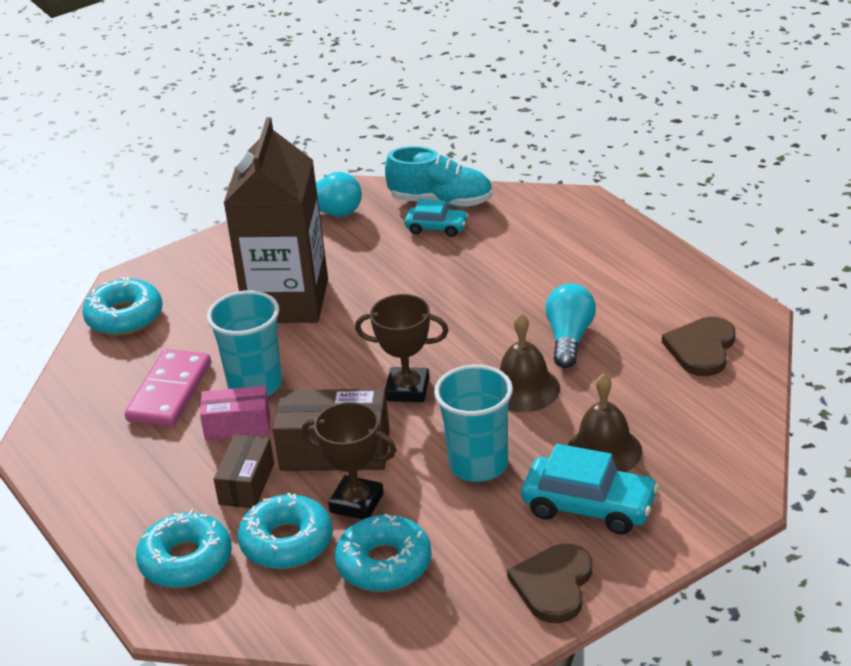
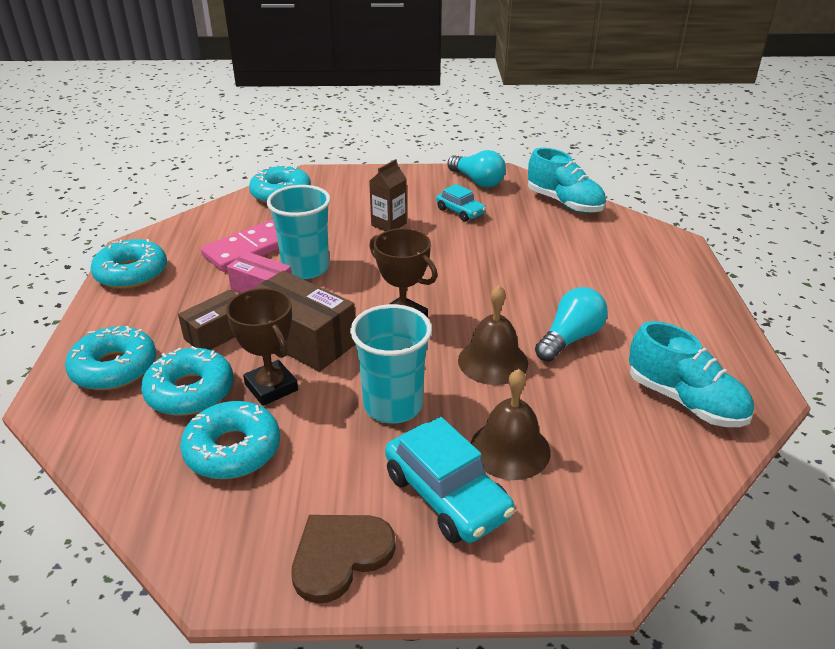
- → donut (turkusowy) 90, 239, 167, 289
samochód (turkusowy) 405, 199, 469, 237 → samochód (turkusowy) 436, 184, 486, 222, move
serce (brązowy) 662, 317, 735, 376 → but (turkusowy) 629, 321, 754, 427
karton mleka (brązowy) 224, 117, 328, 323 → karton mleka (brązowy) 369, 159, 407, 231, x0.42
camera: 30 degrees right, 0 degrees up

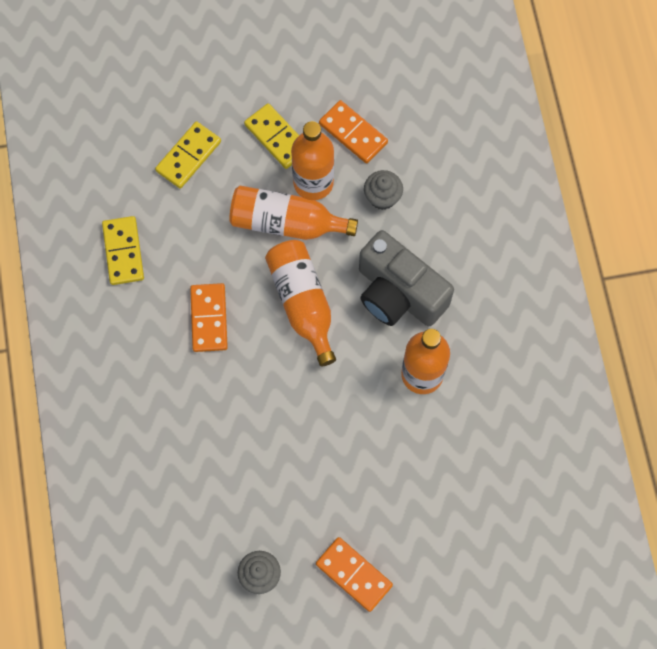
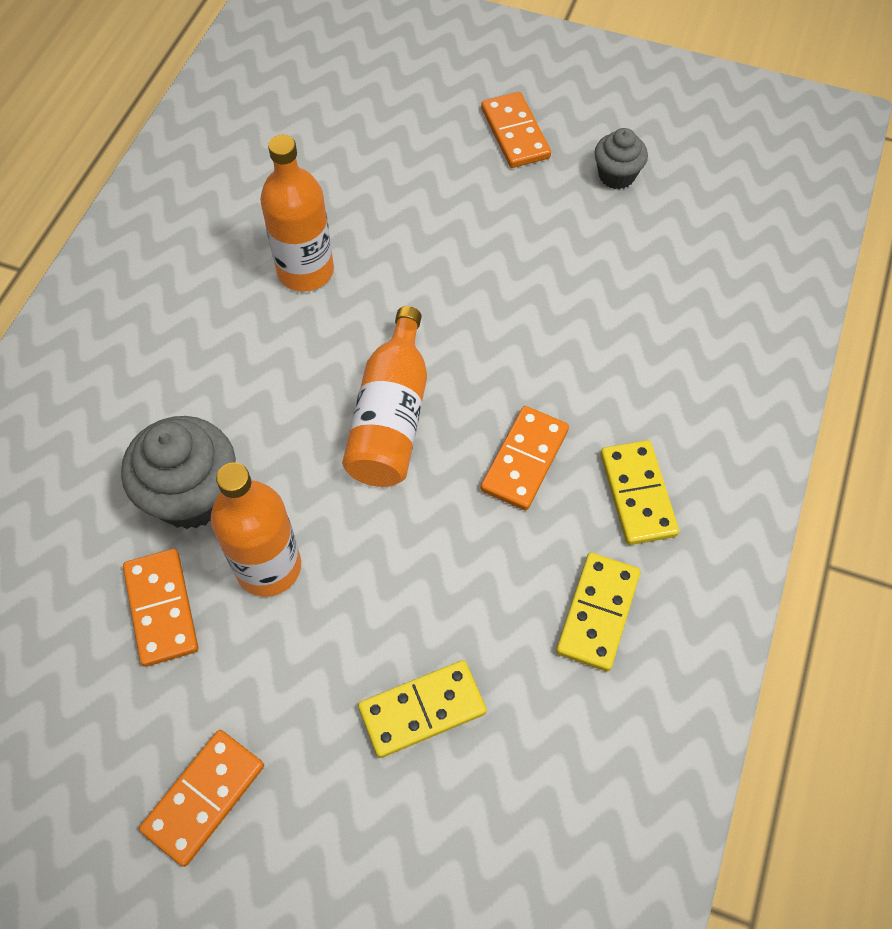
butelka (pomarańczowy) 229, 186, 358, 240 → -
aparat fotograficzny (szary) 359, 230, 454, 326 → -
- → kostka domina (pomarańczowy) 139, 730, 264, 867
kostka domina (żółty) 244, 103, 299, 169 → kostka domina (żółty) 600, 440, 679, 545, move
muffinka (szary) 364, 170, 403, 210 → muffinka (szary) 121, 416, 236, 529, x1.75
camera: 150 degrees left, 10 degrees down

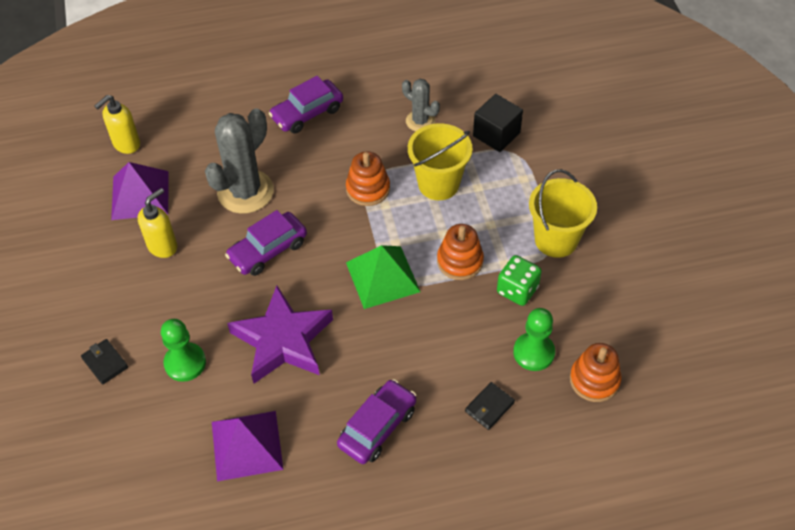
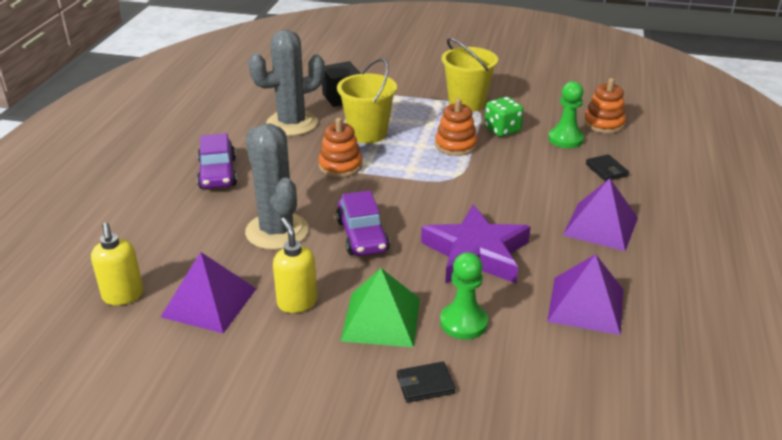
piramida (zielony) 346, 245, 420, 309 → piramida (zielony) 341, 268, 420, 347, move
samochód (fioletowy) 337, 379, 416, 464 → piramida (fioletowy) 563, 178, 638, 251
kaktus (szary) 402, 79, 440, 132 → kaktus (szary) 248, 30, 325, 136, x1.81
camera: 65 degrees left, 20 degrees down

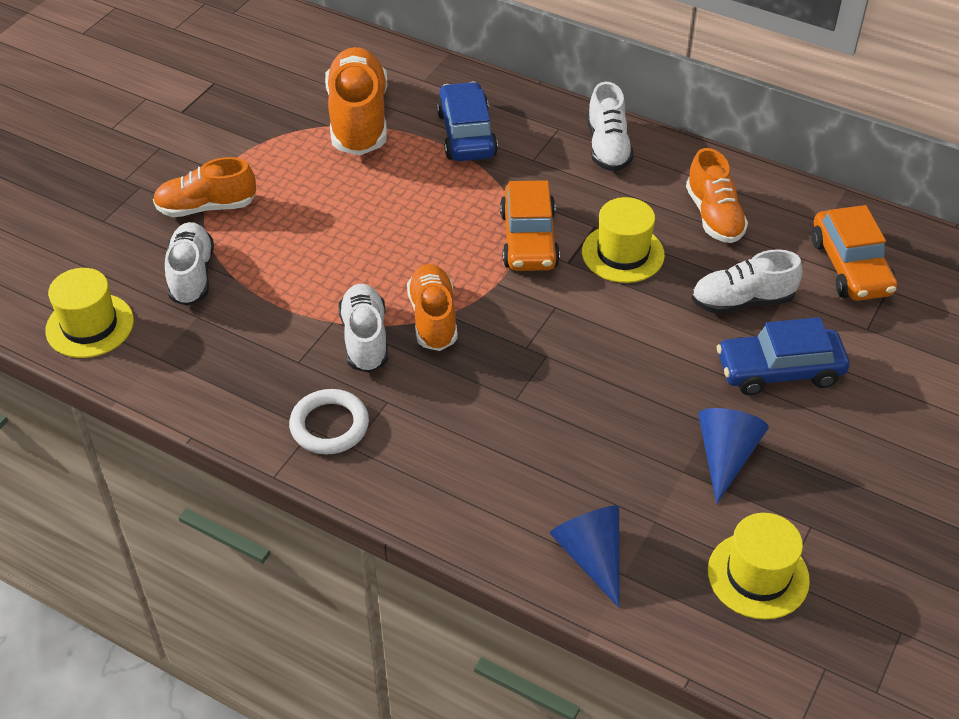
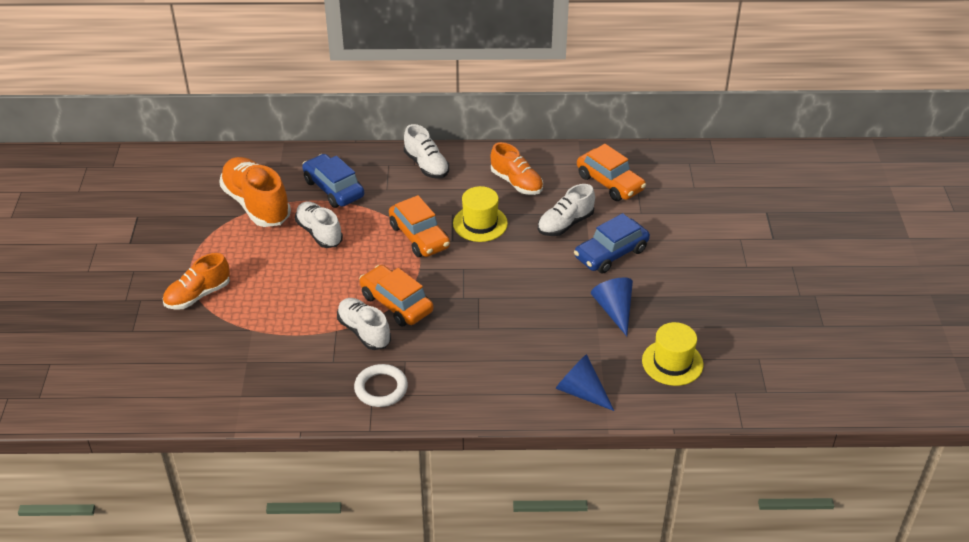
kapelusz (żółty) 45, 268, 134, 358 → -
but (biały) 165, 222, 214, 306 → but (biały) 295, 202, 343, 248, move
but (pomarańczowy) 407, 264, 457, 351 → samochód (pomarańczowy) 359, 265, 433, 327
camera: 30 degrees left, 5 degrees down

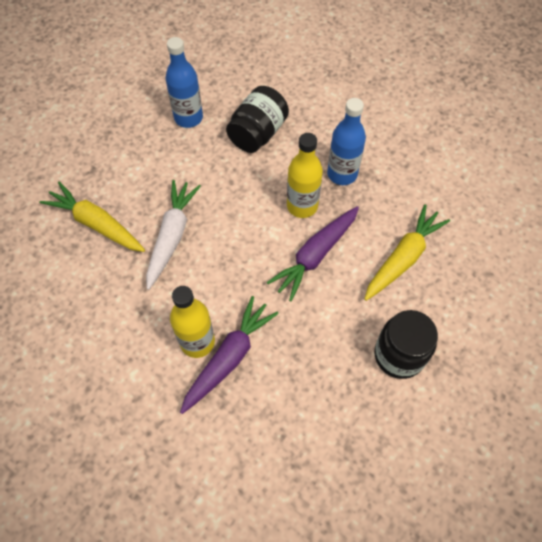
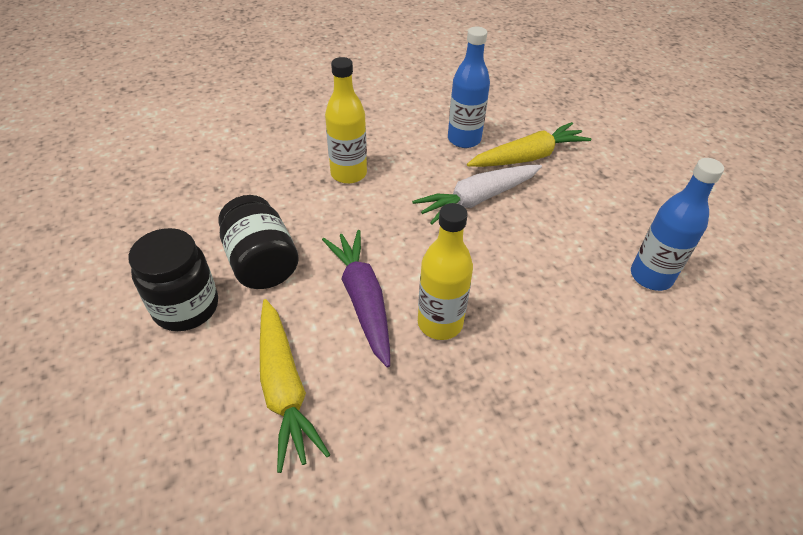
marchewka (fioletowy) 180, 296, 279, 414 → -
słoik (czarny) 226, 86, 289, 153 → słoik (czarny) 218, 195, 299, 289, move
butelka (niebieski) 327, 98, 366, 185 → butelka (niebieski) 448, 27, 490, 148, move
marchewka (biały) 146, 180, 201, 290 → marchewka (biały) 412, 165, 542, 224, 105 degrees clockwise
camera: 120 degrees right, 15 degrees down

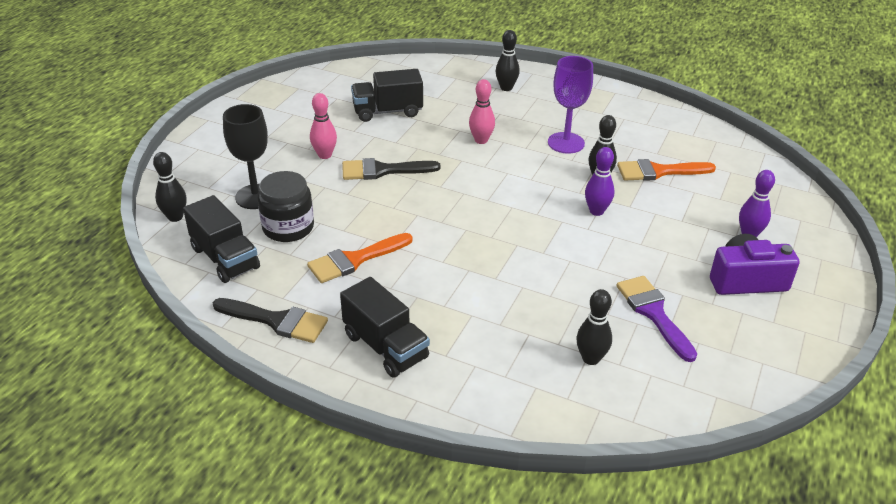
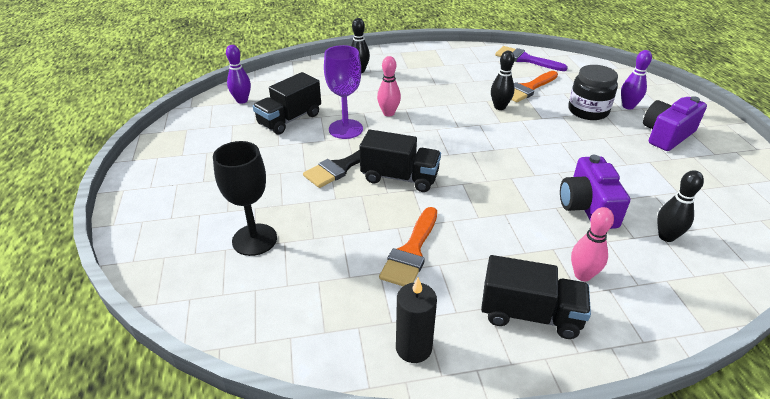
kręgiel (czarny) 153, 152, 187, 222 → -
- → aparat fotograficzny (fioletowy) 560, 155, 630, 229
ciężarówka (czarny) 183, 195, 260, 283 → ciężarówka (czarny) 359, 130, 441, 192, move
słoik (czarny) 257, 171, 314, 242 → słoik (czarny) 568, 65, 618, 120, move
kręgiel (różowy) 310, 93, 337, 159 → kręgiel (różowy) 571, 207, 614, 281, move
kielich (fioletowy) 548, 56, 593, 154 → kielich (fioletowy) 324, 45, 363, 139, move
kręgiel (fioletowy) 585, 147, 614, 216 → kręgiel (fioletowy) 226, 45, 251, 104, move
pędzel (fioletowy) 616, 276, 697, 362 → pędzel (fioletowy) 495, 46, 568, 71, move
pędzel (czarny) 213, 298, 328, 343 → świeca (czarny) 396, 278, 437, 363
camera: 35 degrees left, 0 degrees up

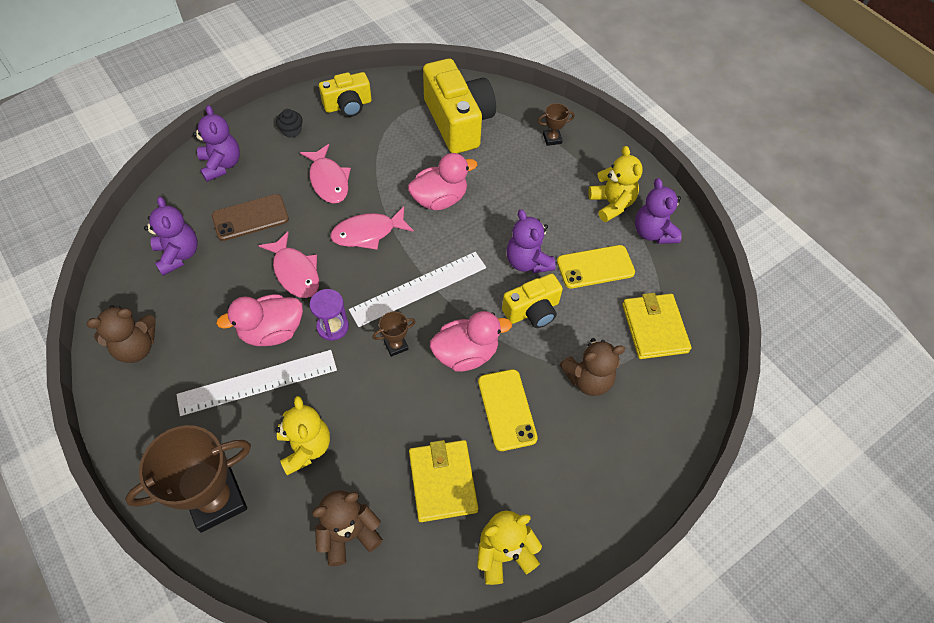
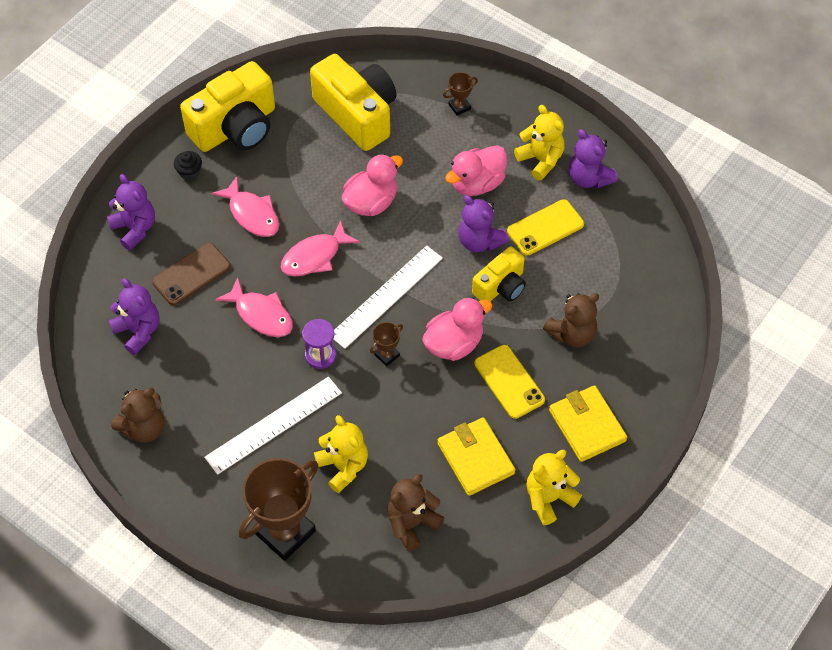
kaczka (różowy) 216, 294, 303, 346 → kaczka (różowy) 445, 145, 507, 196, move
portfel (żółty) 622, 293, 691, 359 → portfel (żółty) 549, 385, 627, 462, move
aparat fotograficzny (żółty) 319, 72, 372, 117 → aparat fotograficzny (żółty) 180, 61, 275, 152, x1.73
camera: 15 degrees left, 0 degrees up

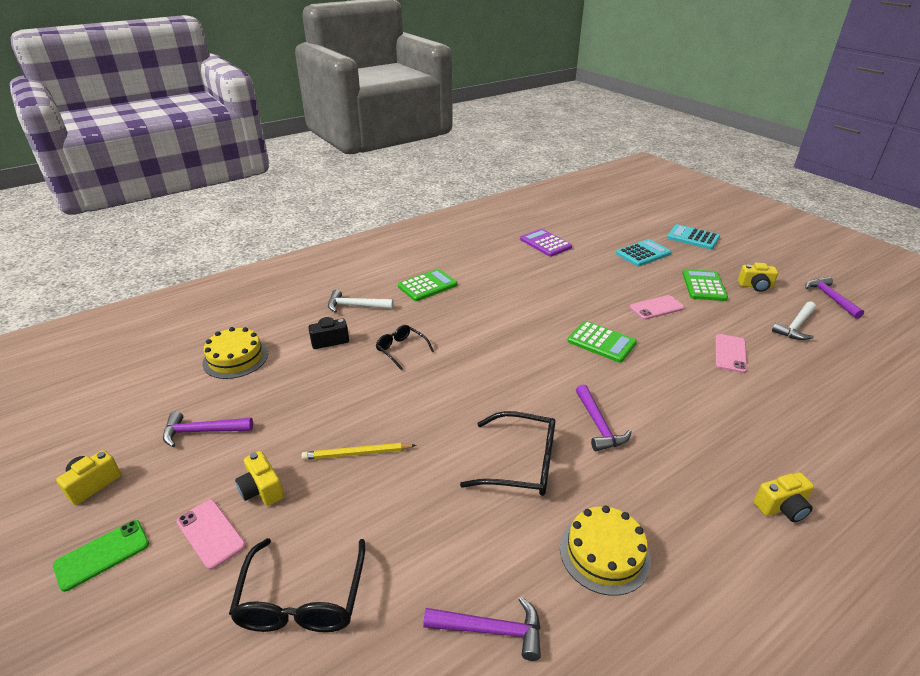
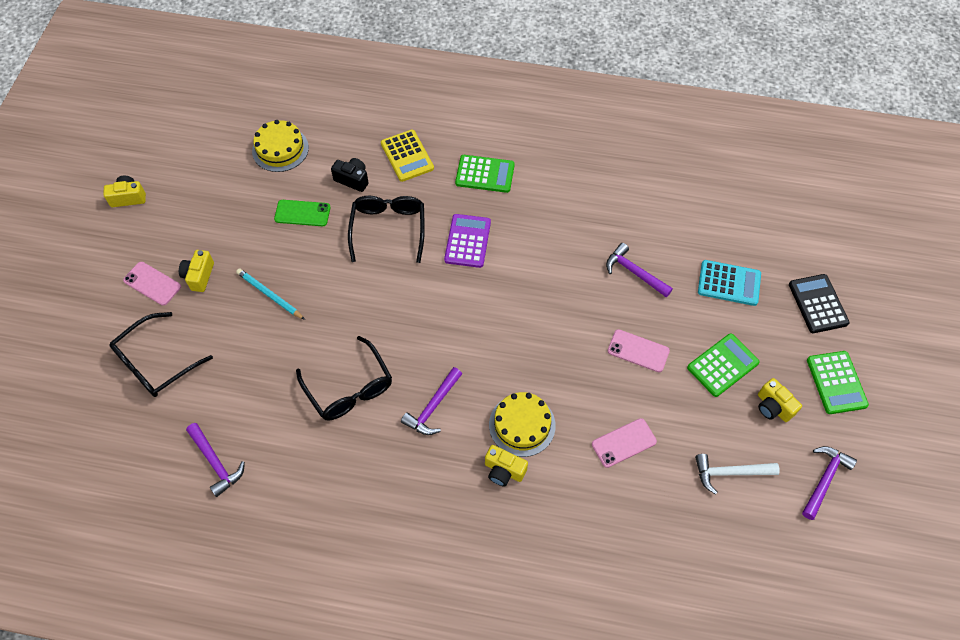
telefon (zielony) 53, 520, 149, 592 → telefon (zielony) 274, 200, 330, 226, move
młotek (fioletowy) 163, 411, 253, 447 → młotek (fioletowy) 606, 243, 673, 297, move
kalkulator (fioletowy) 520, 229, 572, 257 → kalkulator (fioletowy) 444, 214, 491, 268, move
tort (żółty) 560, 505, 651, 596 → tort (żółty) 489, 392, 556, 457, move
kalkulator (zielony) 568, 321, 637, 363 → kalkulator (zielony) 807, 351, 869, 414, move
aparat fotograficzny (żółty) 753, 472, 814, 522 → aparat fotograficzny (żółty) 485, 445, 528, 487, move
młotek (biały) 328, 289, 394, 313 → kalkulator (żółty) 381, 130, 434, 182
ołówek (żółty) 301, 443, 416, 460 → ołówek (turkusowy) 236, 268, 305, 320
kalkulator (turkusowy) 667, 224, 720, 249 → kalkulator (czarny) 789, 274, 850, 333
telefon (różowy) 176, 499, 246, 570 → telefon (różowy) 123, 262, 181, 306, 60 degrees counterclockwise
okulary (czarny) 376, 325, 434, 370 → okulary (czarny) 348, 196, 425, 263, x1.66
camera: 45 degrees right, 25 degrees up

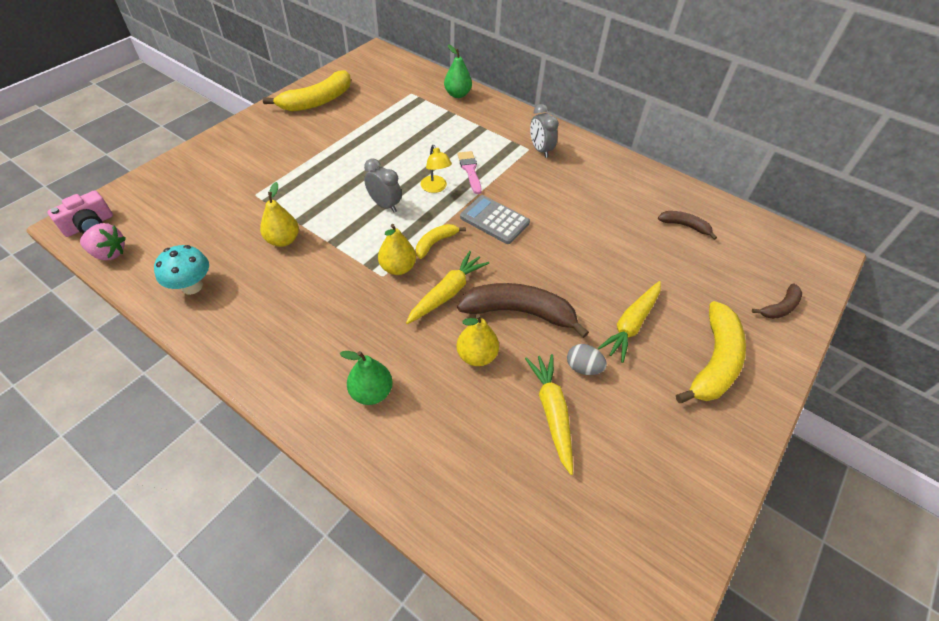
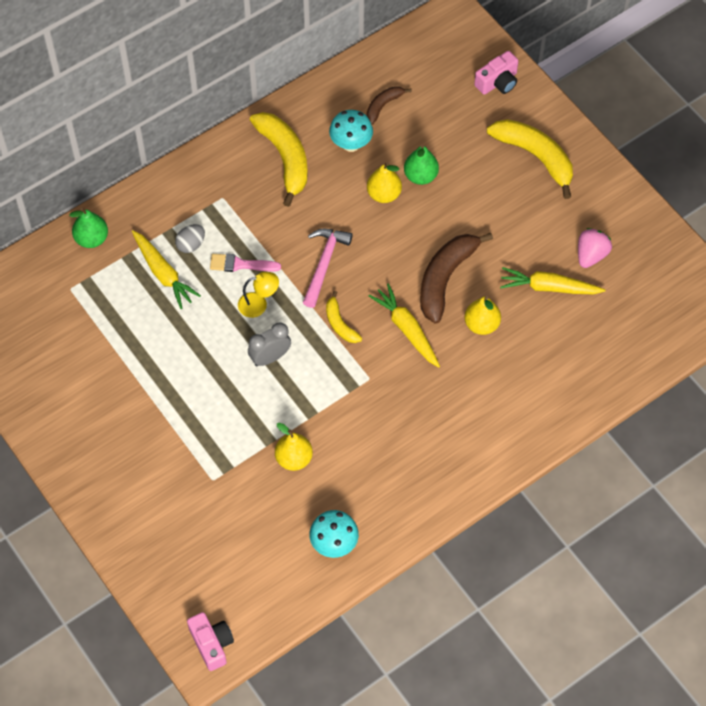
budzik (szary) 530, 104, 559, 158 → -
- → grzyb (turkusowy) 329, 110, 373, 152
truskawka (różowy) 80, 223, 126, 260 → truskawka (różowy) 578, 228, 612, 268, move
banan (żółty) 263, 70, 351, 112 → banan (żółty) 250, 112, 308, 207, move
gruszka (zielony) 340, 351, 393, 405 → gruszka (zielony) 404, 145, 439, 185, move
gruszka (żółty) 378, 224, 416, 275 → gruszka (żółty) 367, 162, 402, 203, move
jajko (szary) 567, 344, 607, 375 → jajko (szary) 175, 224, 205, 253, move
marchewka (żółty) 598, 281, 661, 363 → marchewka (żółty) 132, 230, 201, 309, move
kalkulator (szary) 460, 195, 530, 244 → młotek (różowy) 303, 229, 353, 308
banan (brązowy) 752, 283, 802, 319 → aparat fotograficzny (różowy) 474, 51, 518, 95
camera: 70 degrees left, 10 degrees up

